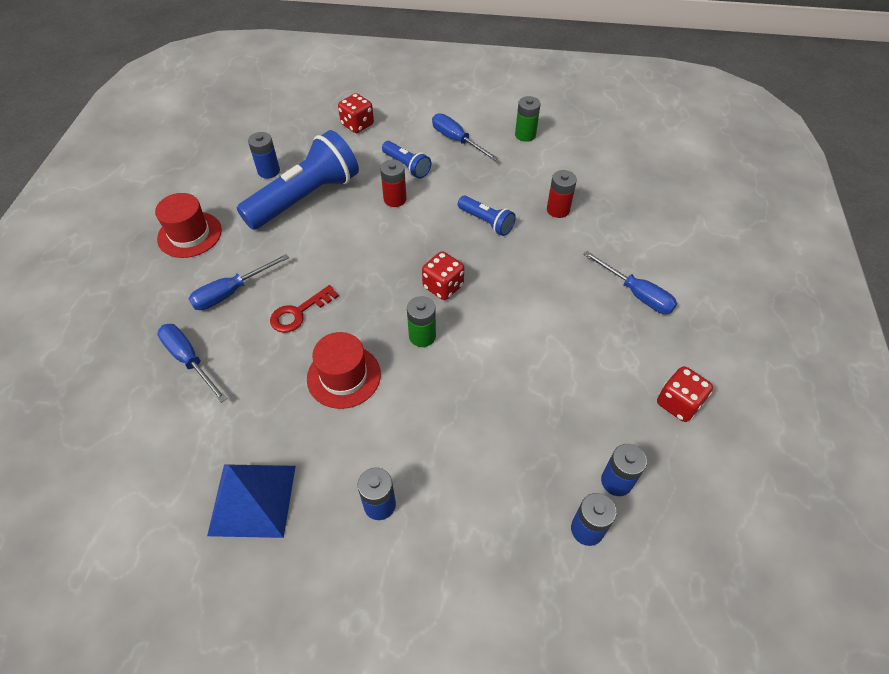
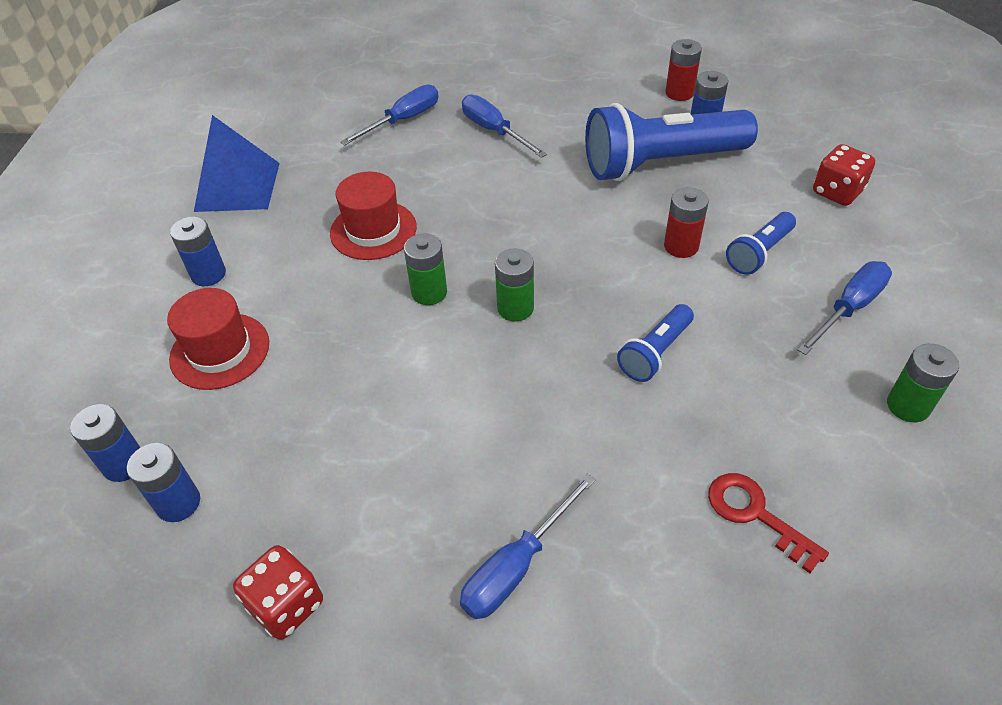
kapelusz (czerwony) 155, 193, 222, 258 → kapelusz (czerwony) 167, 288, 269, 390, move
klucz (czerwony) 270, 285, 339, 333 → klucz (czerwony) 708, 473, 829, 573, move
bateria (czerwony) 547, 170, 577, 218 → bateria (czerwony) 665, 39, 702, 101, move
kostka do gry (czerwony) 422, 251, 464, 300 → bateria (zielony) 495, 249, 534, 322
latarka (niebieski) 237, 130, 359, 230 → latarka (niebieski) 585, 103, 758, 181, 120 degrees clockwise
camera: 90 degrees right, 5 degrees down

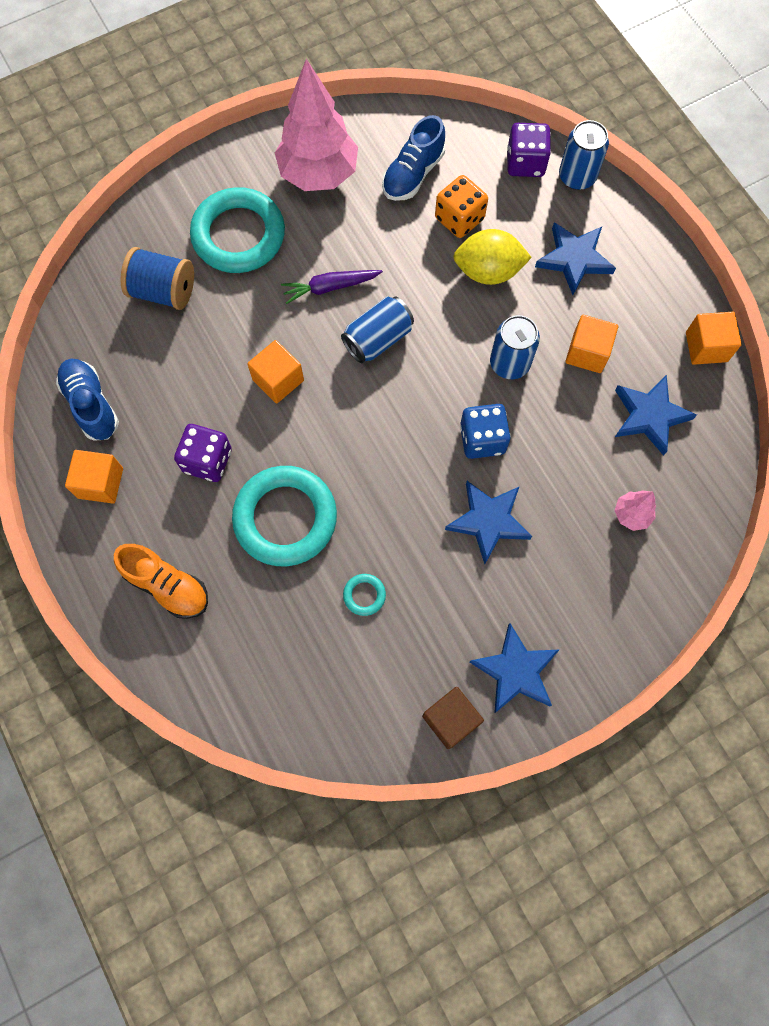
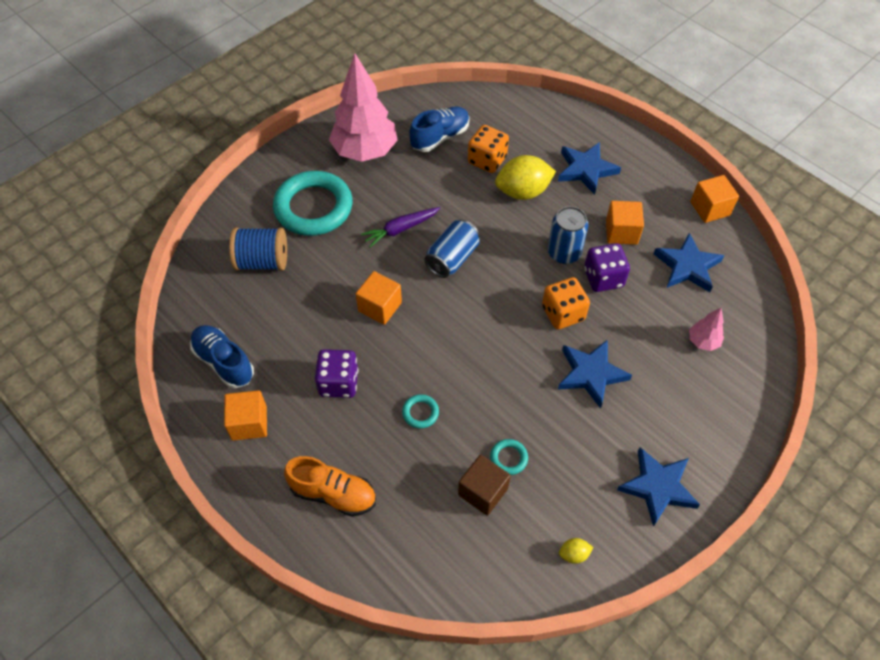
puszka (niebieski) 559, 120, 609, 190 → -
- → cytryna (żółty) 559, 538, 594, 564
sześcian (brązowy) 422, 687, 484, 749 → sześcian (brązowy) 458, 454, 511, 516, move
kostka do gry (fioletowy) 507, 123, 551, 177 → kostka do gry (fioletowy) 584, 243, 630, 292, move
kostka do gry (niebieski) 460, 404, 511, 459 → kostka do gry (pomarańczowy) 542, 277, 590, 330
but (niebieski) 382, 115, 445, 201 → but (niebieski) 409, 106, 469, 152, 150 degrees counterclockwise
pierścień (turkusowy) 232, 466, 337, 566 → pierścień (turkusowy) 402, 394, 439, 429, x0.40
camera: 15 degrees left, 15 degrees down

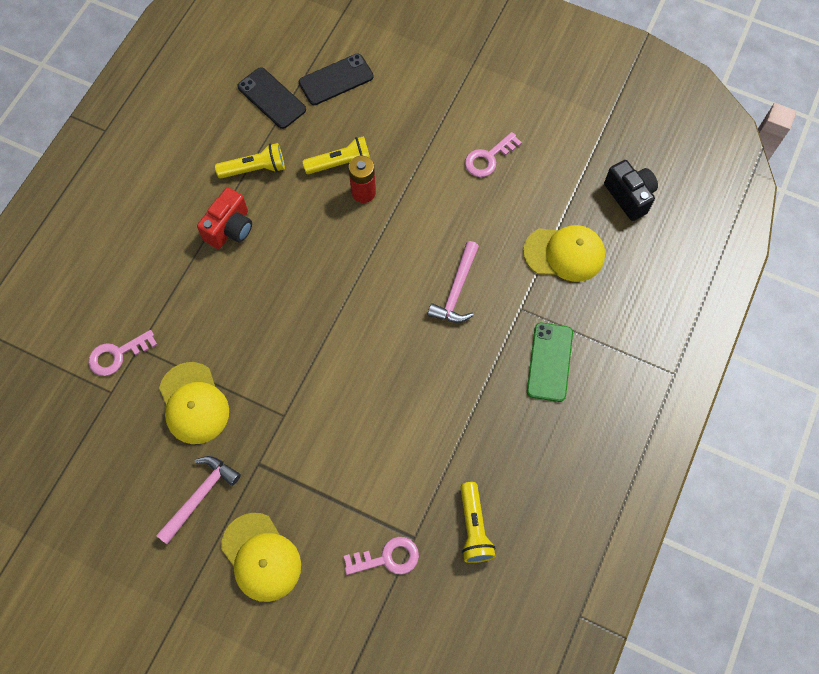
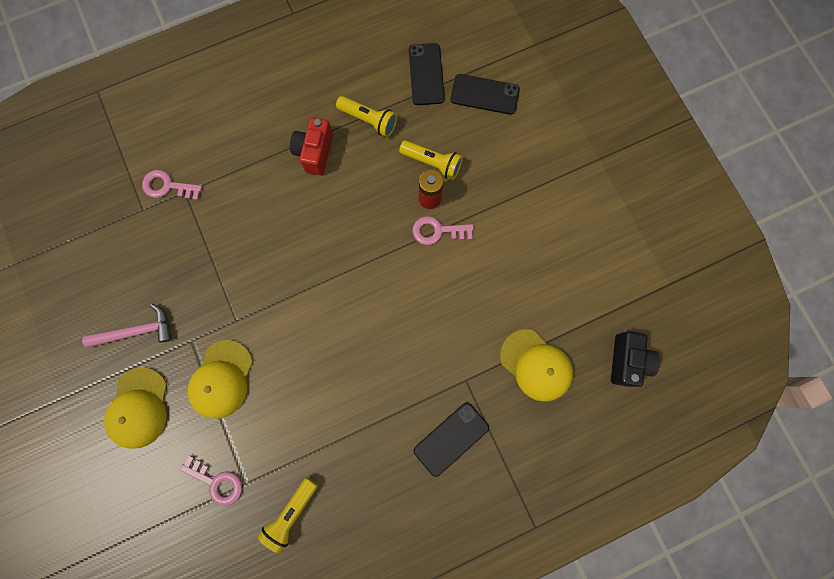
młotek (różowy) 427, 241, 479, 323 → -
czapka (żółty) 159, 362, 229, 444 → czapka (żółty) 188, 340, 253, 419, move
klucz (różowy) 465, 132, 522, 177 → klucz (różowy) 412, 216, 474, 245, move
telefon (zielony) 527, 323, 573, 402 → telefon (czarny) 414, 403, 489, 477
aparat fotograficzny (czerwony) 197, 188, 252, 249 → aparat fotograficzny (czerwony) 290, 117, 333, 176, 120 degrees clockwise
camera: 40 degrees right, 10 degrees up

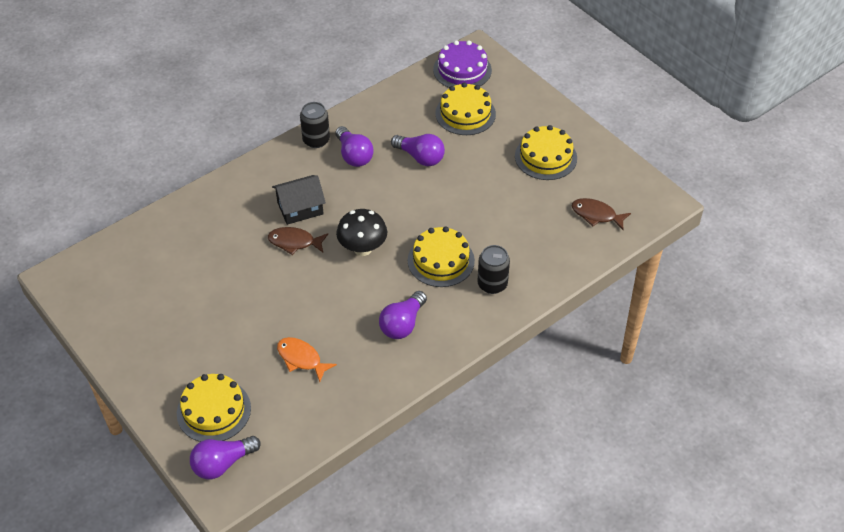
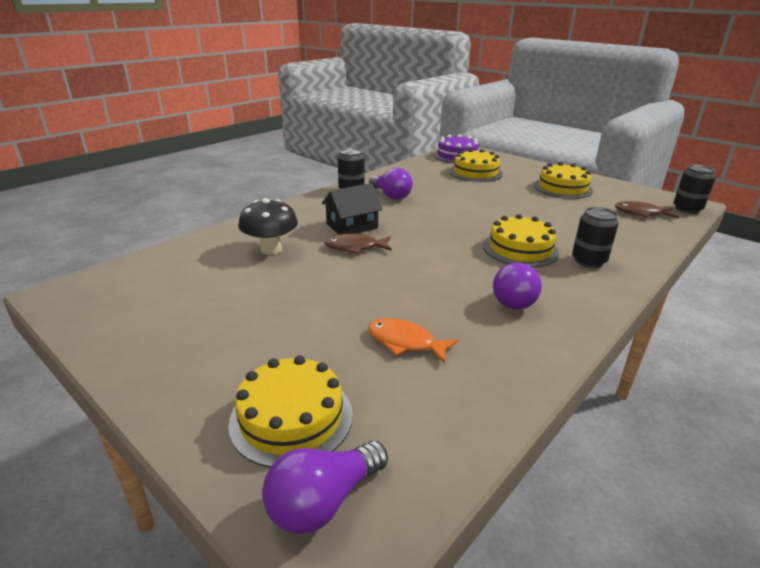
żarówka (fioletowy) 391, 134, 445, 166 → -
- → puszka (czarny) 673, 165, 716, 214
grzyb (czarny) 336, 209, 387, 256 → grzyb (czarny) 238, 198, 298, 255, move
camera: 10 degrees left, 20 degrees down

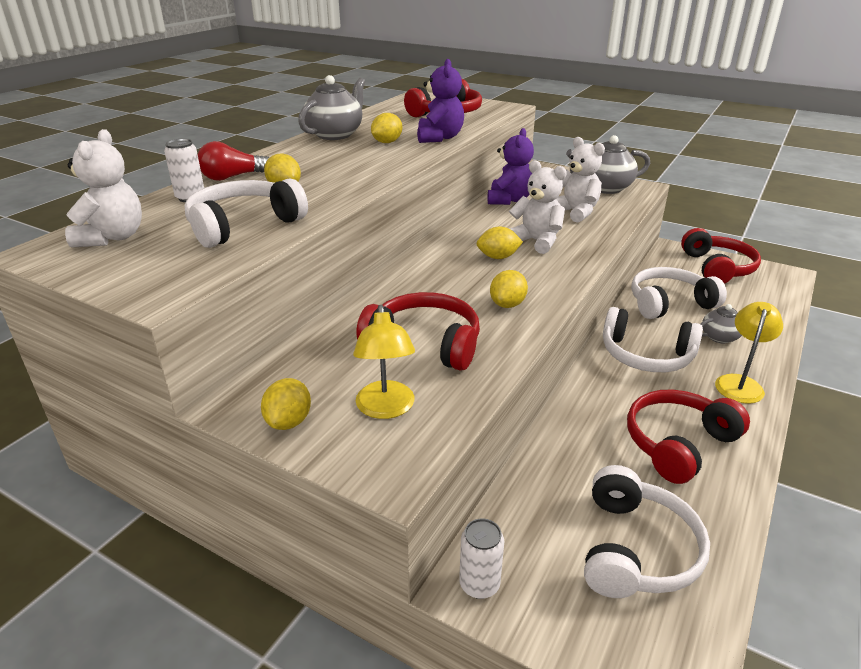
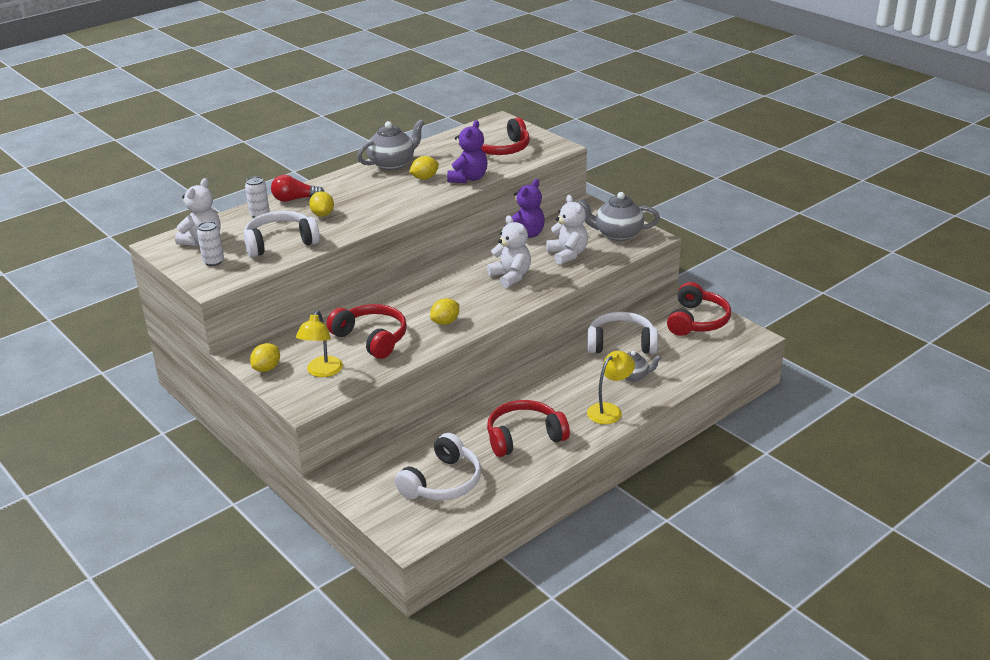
cytryna (żółty) 476, 227, 523, 259 → -
słuchawki (biały) 603, 307, 703, 372 → -
puszka (biały) 459, 518, 504, 599 → puszka (biały) 197, 221, 224, 266, move
camera: 20 degrees right, 0 degrees up

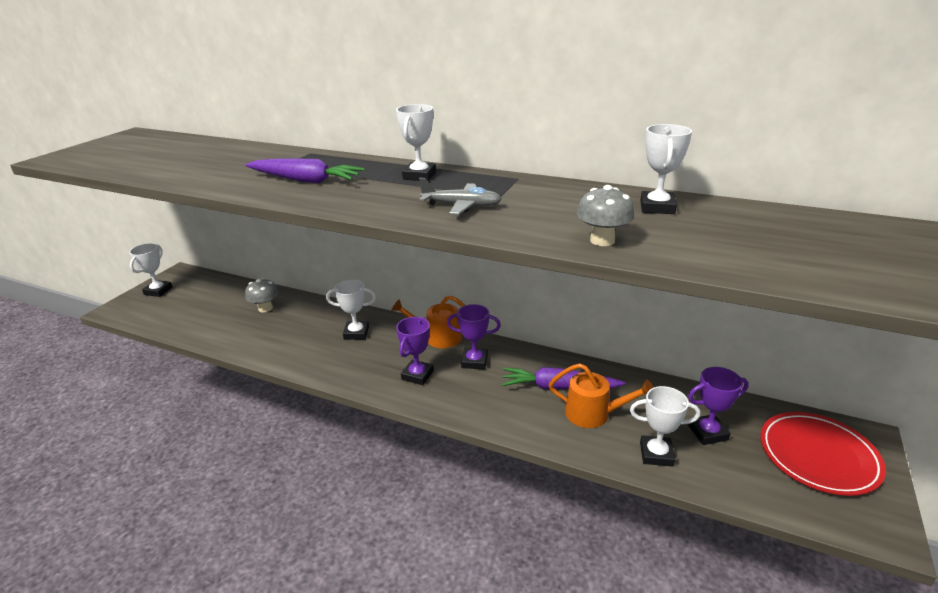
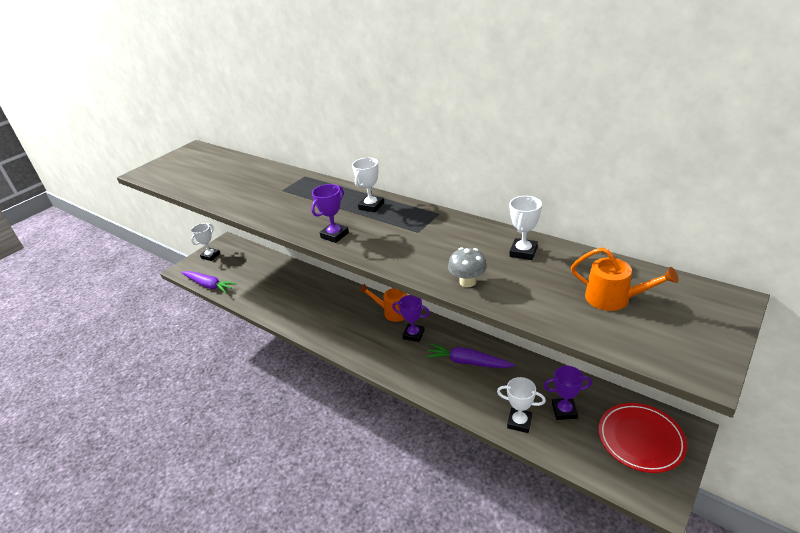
grzyb (szary) 245, 278, 279, 313 → -
puchar (biały) 326, 280, 376, 340 → -
samolot (szary) 419, 178, 502, 215 → -
marchewka (fioletowy) 245, 159, 364, 183 → marchewka (fioletowy) 181, 271, 237, 293, move
puchar (fioletowy) 396, 317, 434, 385 → puchar (fioletowy) 311, 184, 349, 243, move
konewka (pomarańczowy) 549, 363, 654, 428 → konewka (pomarańczowy) 571, 247, 678, 311, move
camera: 15 degrees right, 5 degrees up

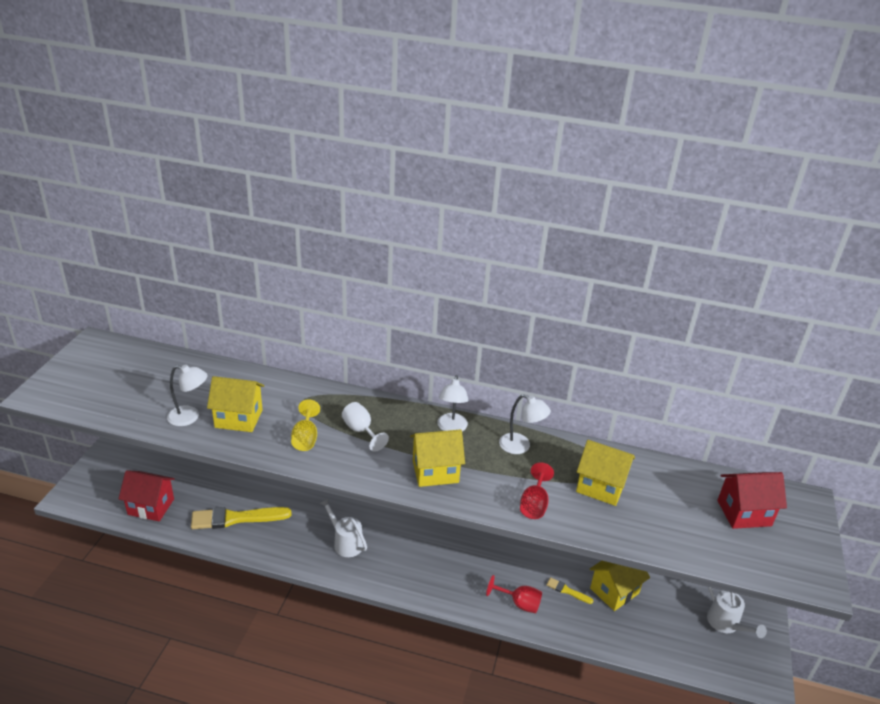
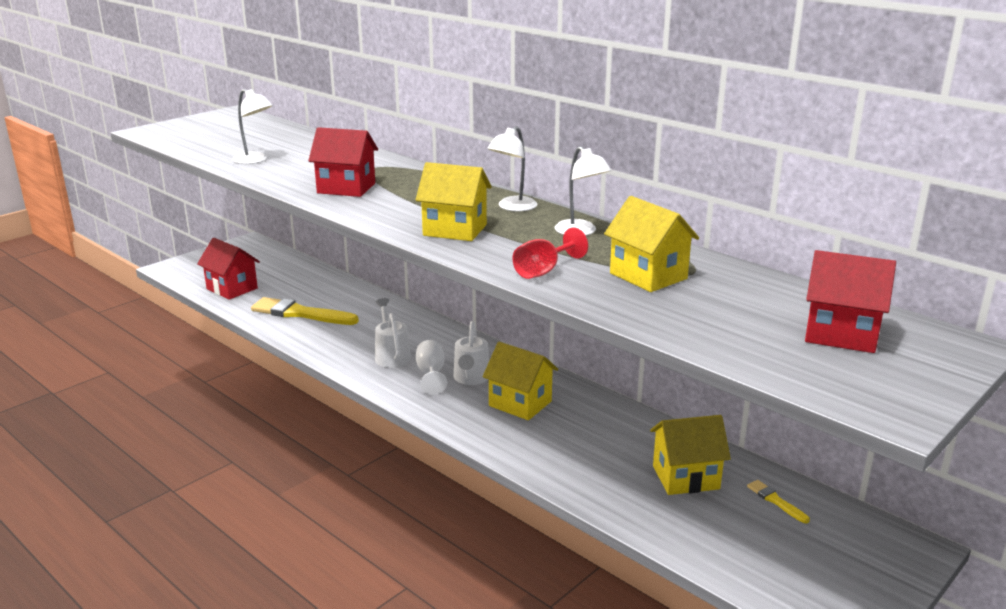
kielich (czerwony) 486, 575, 542, 613 → -
domek (żółty) 207, 376, 264, 432 → domek (żółty) 483, 342, 558, 420, move
kielich (biały) 342, 402, 389, 452 → kielich (biały) 416, 340, 447, 395, move
pędzel (żółty) 546, 577, 593, 604 → pędzel (żółty) 747, 480, 810, 523, move
konewka (biały) 707, 587, 767, 638 → konewka (biały) 454, 321, 489, 385, move
kielich (żółty) 291, 399, 320, 451 → domek (czerwony) 308, 127, 378, 197
camera: 30 degrees right, 10 degrees down

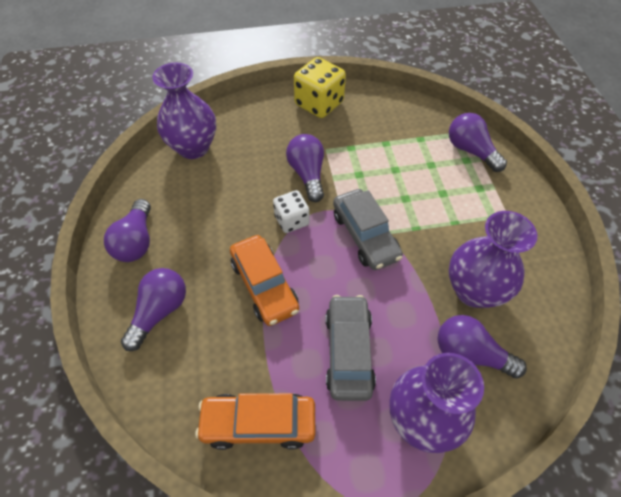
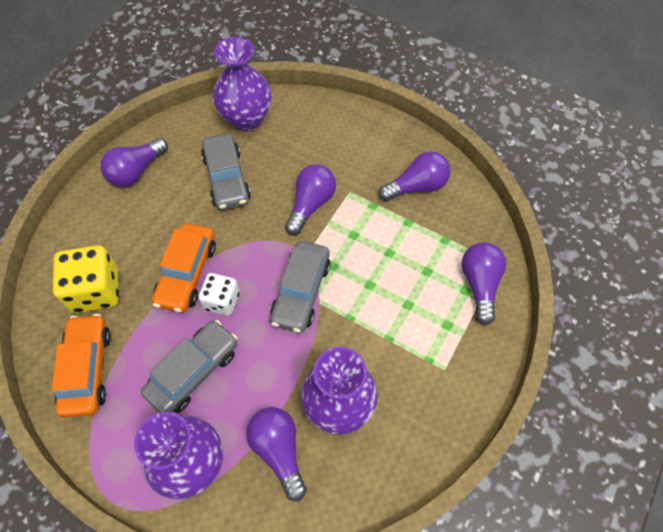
- → samochód (szary) 201, 133, 251, 210
żarówka (fioletowy) 121, 268, 186, 351 → żarówka (fioletowy) 379, 151, 450, 201, move
kostka do gry (biały) 273, 190, 309, 233 → kostka do gry (biały) 199, 273, 240, 316, move
kostka do gry (żółty) 294, 57, 346, 118 → kostka do gry (żółty) 53, 245, 119, 313, move
samochód (pomarańczowy) 195, 393, 315, 450 → samochód (pomarańczowy) 52, 314, 111, 418, 45 degrees clockwise
camera: 40 degrees right, 5 degrees up

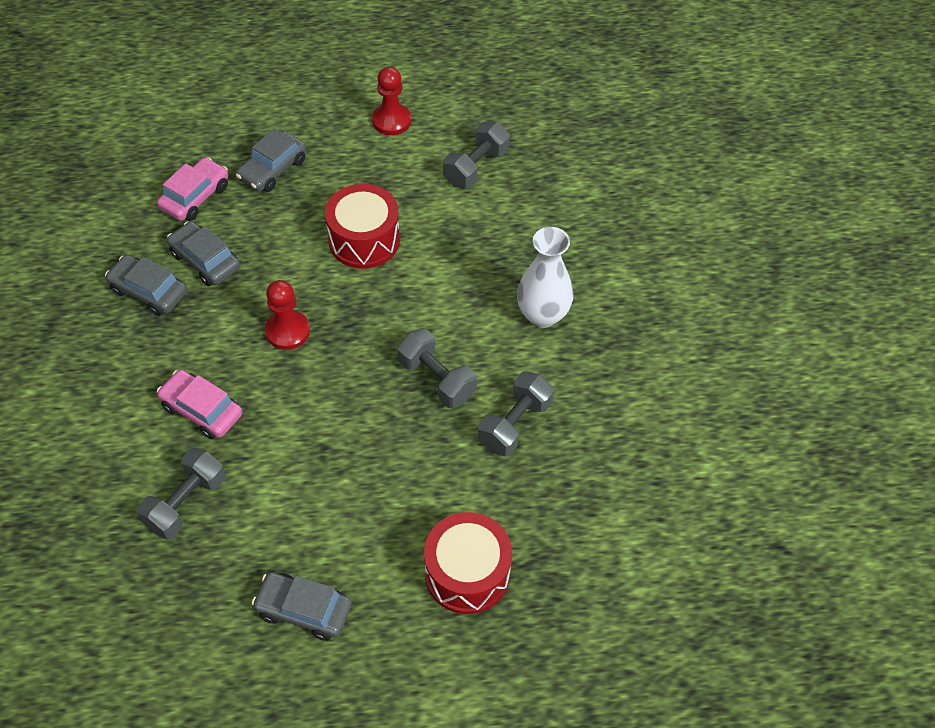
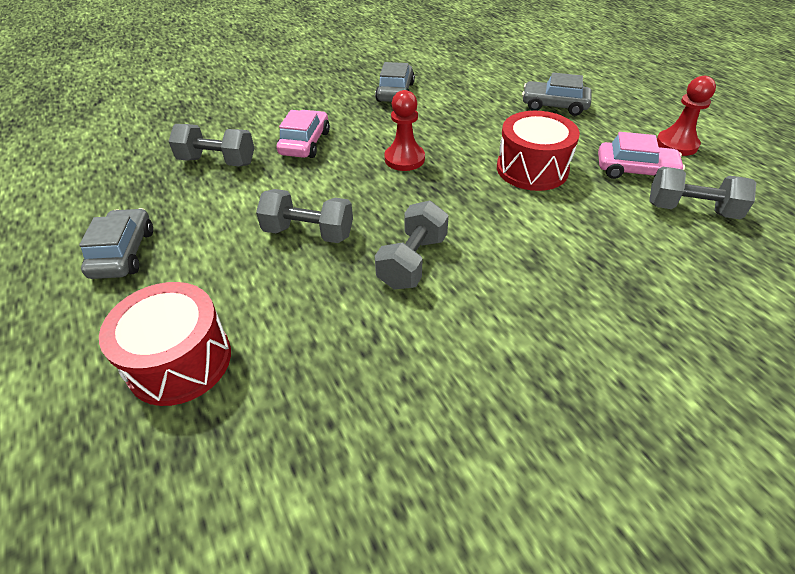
samochód (szary) 167, 221, 240, 286 → -
wazon (biały) 517, 227, 573, 328 → -
samochód (różowy) 157, 157, 229, 221 → samochód (różowy) 598, 132, 685, 179, move
hantel (szary) 478, 371, 554, 456 → hantel (szary) 256, 189, 353, 243, move
camera: 70 degrees right, 10 degrees down

